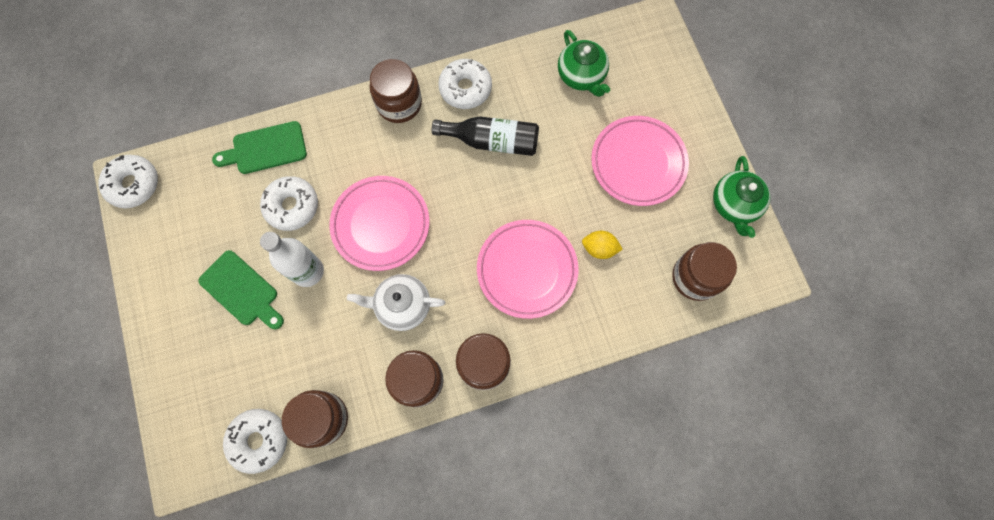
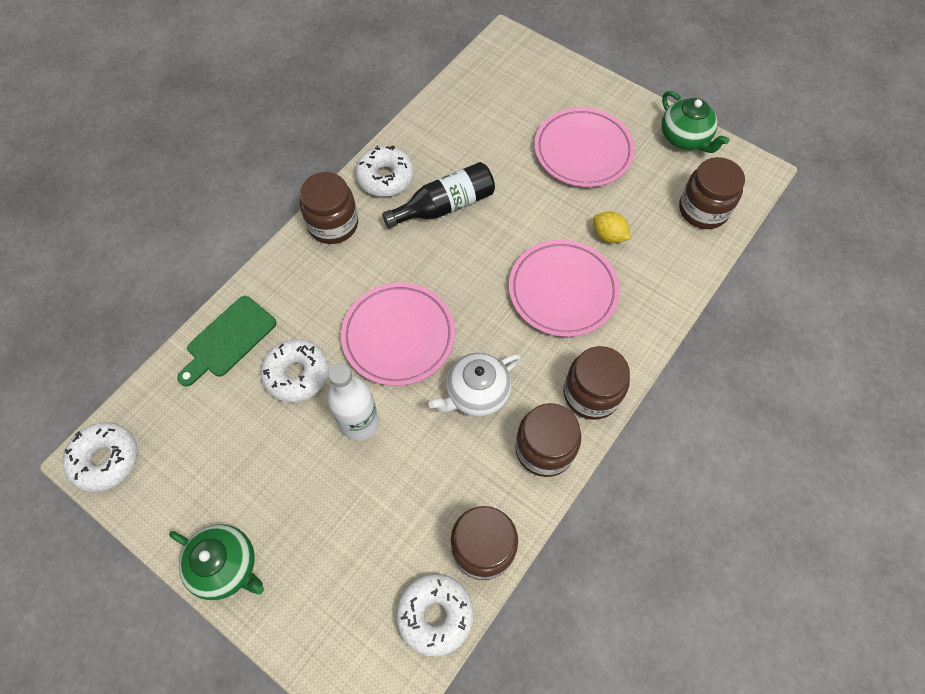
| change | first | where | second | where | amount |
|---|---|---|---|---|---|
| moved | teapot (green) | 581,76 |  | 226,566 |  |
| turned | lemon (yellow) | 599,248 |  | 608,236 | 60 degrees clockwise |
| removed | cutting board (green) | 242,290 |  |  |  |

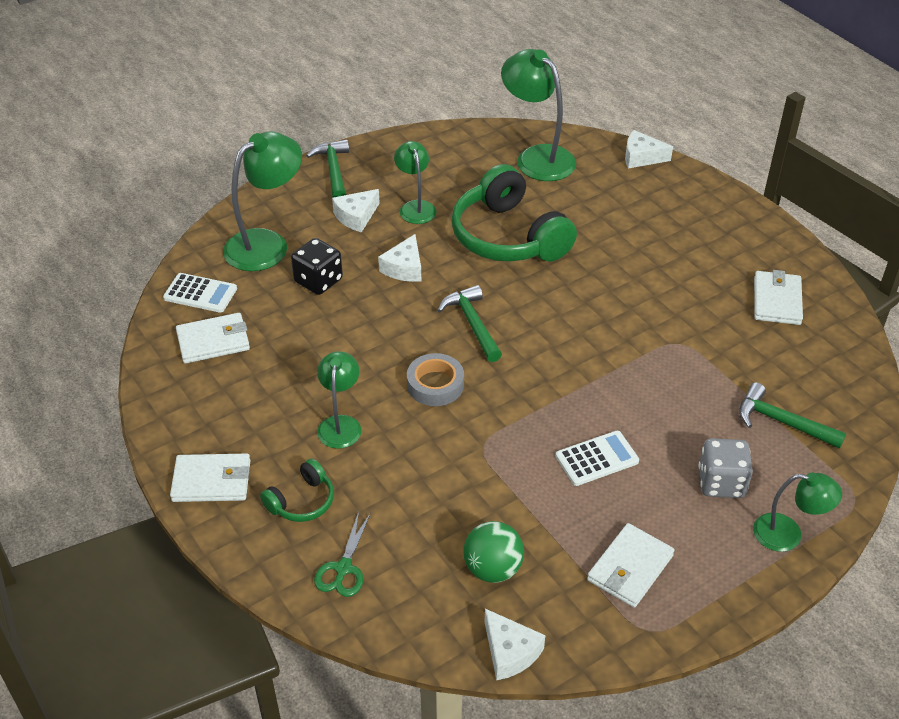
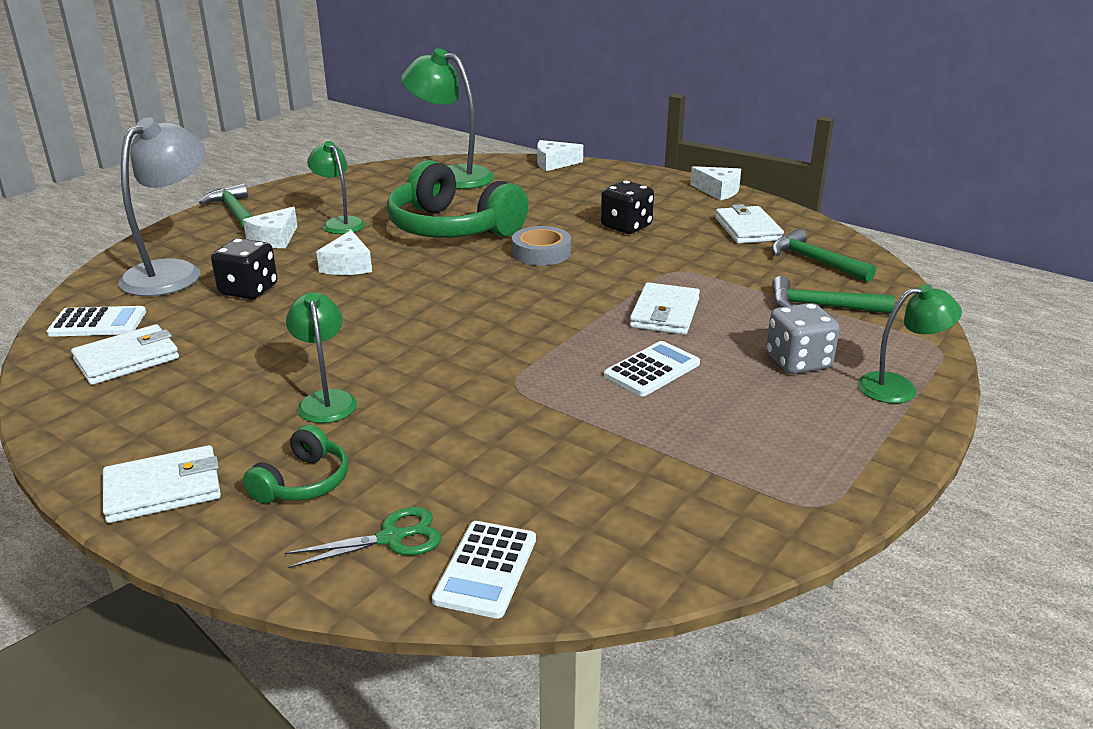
| change | first | where | second | where | amount |
|---|---|---|---|---|---|
| recoloured | lamp (green) | 267,244 | lamp (grey) | 173,272 |  |
| moved | hammer (green) | 472,323 |  | 814,261 |  |
| moved | tape (grey) | 435,385 |  | 541,253 |  |
| turned | scissors (green) | 343,568 |  | 391,538 | 105 degrees counterclockwise |
| removed | ball (green) | 493,569 |  |  |  |
| moved | wallet (white) | 630,568 |  | 665,313 |  |
| moved | cheese (white) | 510,652 |  | 718,191 |  |
| added |  |  | dice (black) | 626,226 |  |
| added |  |  | calculator (white) | 486,569 |  |

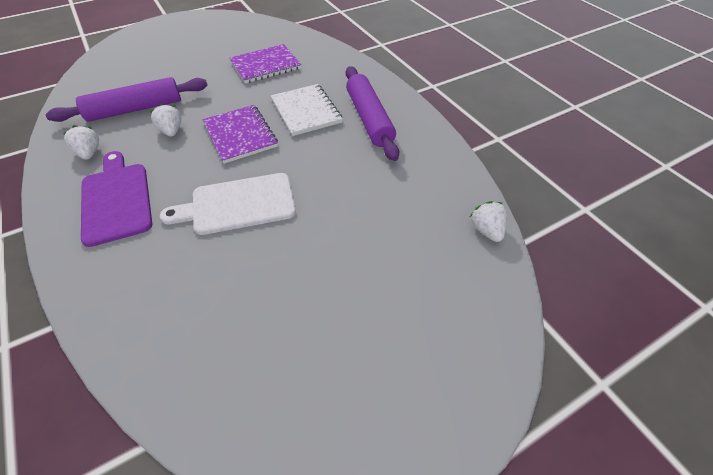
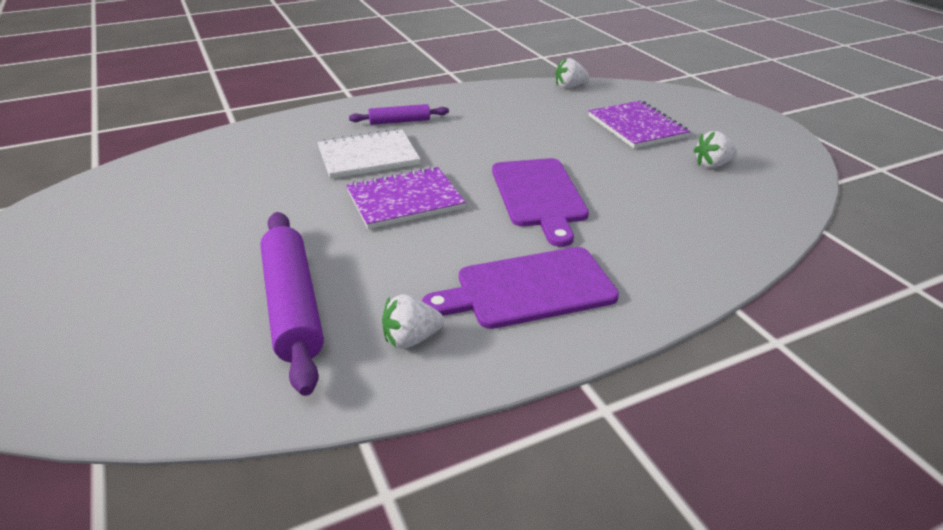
| change | first | where | second | where | amount |
|---|---|---|---|---|---|
| moved | notebook (purple) | 265,65 |  | 637,126 |  |
| resized | rolling pin (purple) | 369,119 |  | 400,121 | x0.54 |
| moved | strawberry (white) | 171,131 |  | 712,165 |  |
| recoloured | cutting board (white) | 238,204 | cutting board (purple) | 539,195 |  |

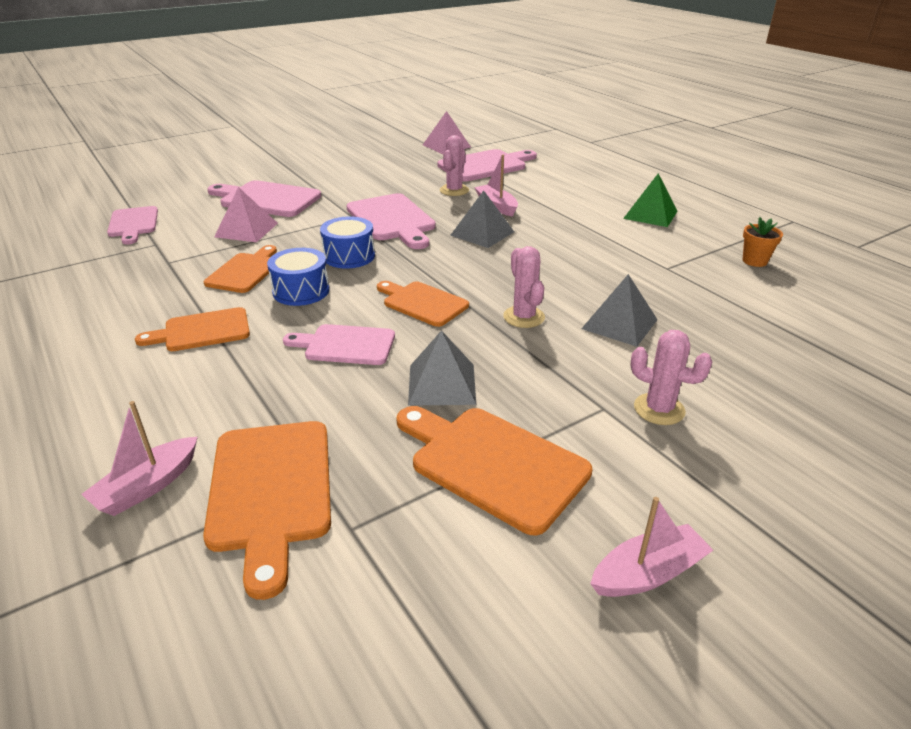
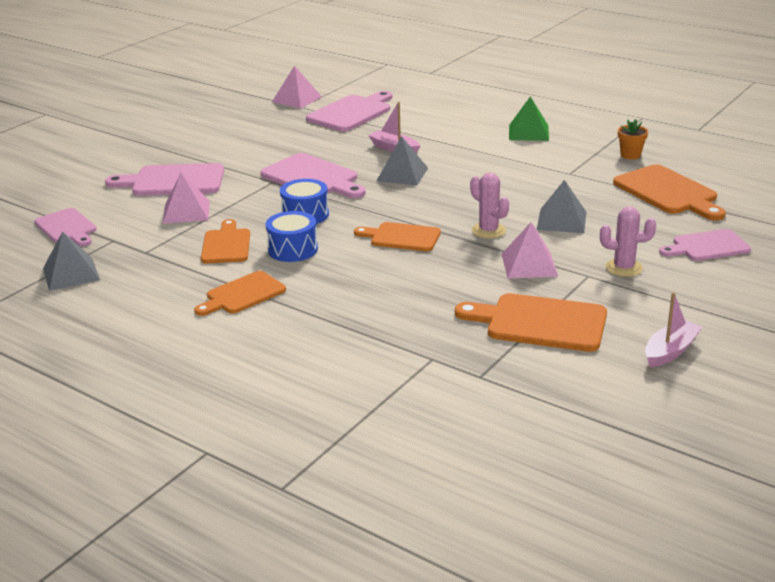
| change | first | where | second | where | amount |
|---|---|---|---|---|---|
| removed | cactus (pink) | 454,190 |  |  |  |
| moved | cutting board (pink) | 345,345 |  | 707,246 |  |
| moved | pyramid (grey) | 442,384 |  | 71,274 |  |
| removed | boat (pink) | 148,486 |  |  |  |
| moved | cutting board (orange) | 271,491 |  | 668,192 |  |
| added |  |  | pyramid (pink) | 529,265 |  |

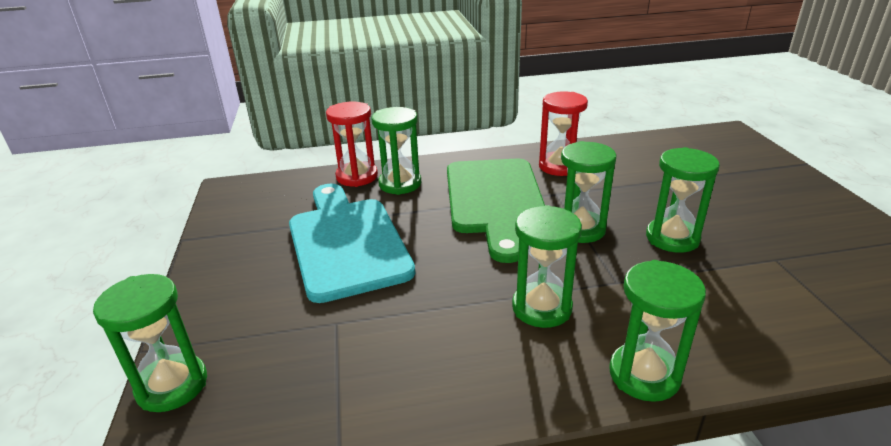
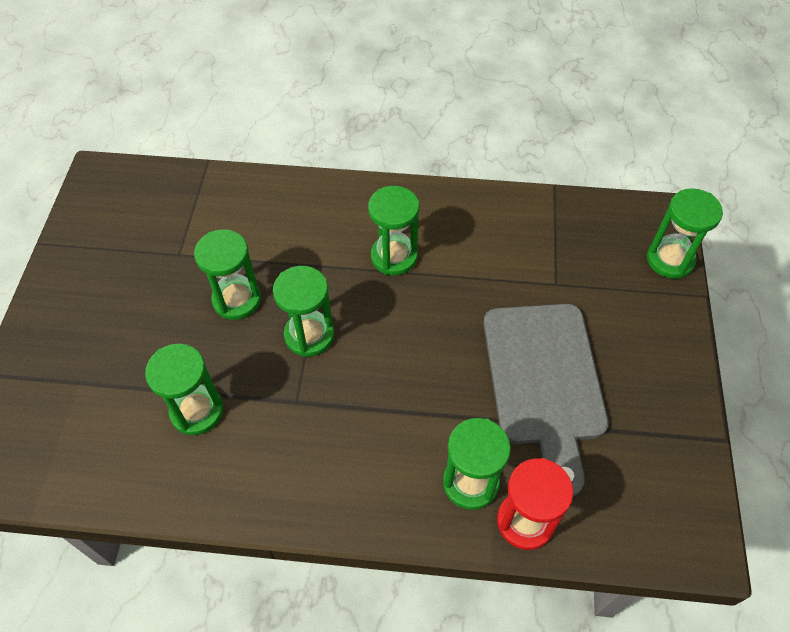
| change | first | where | second | where | amount |
|---|---|---|---|---|---|
| removed | hourglass (red) | 559,166 |  |  |  |
| removed | cutting board (green) | 494,200 |  |  |  |
| recoloured | cutting board (turquoise) | 346,242 | cutting board (grey) | 544,381 |  |
| moved | hourglass (green) | 644,375 |  | 197,411 |  |

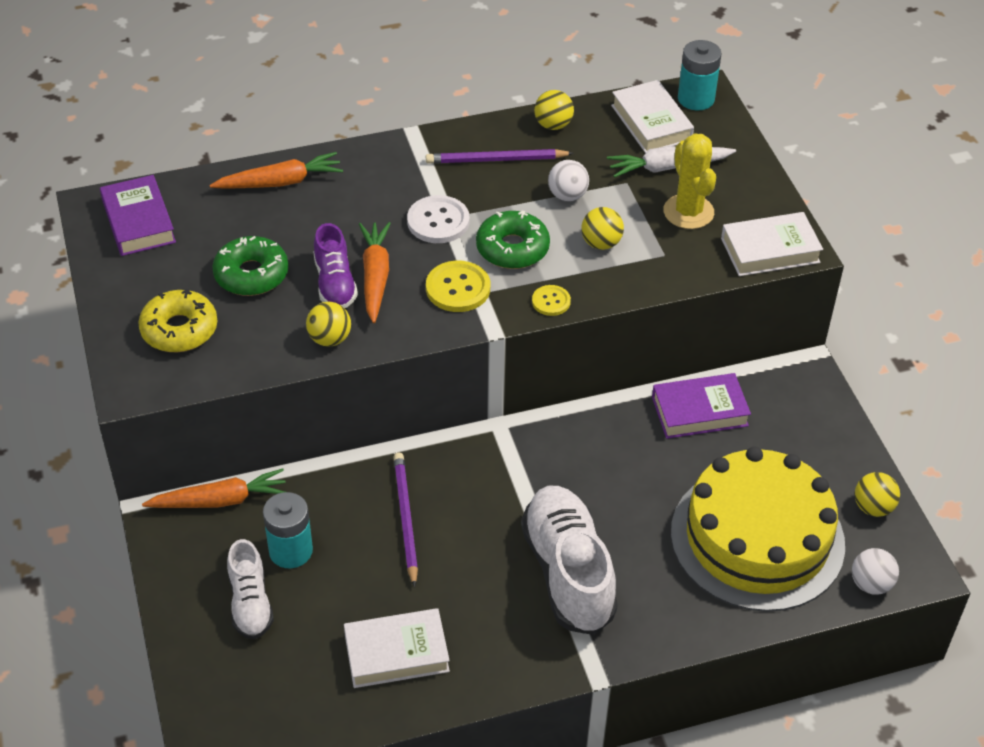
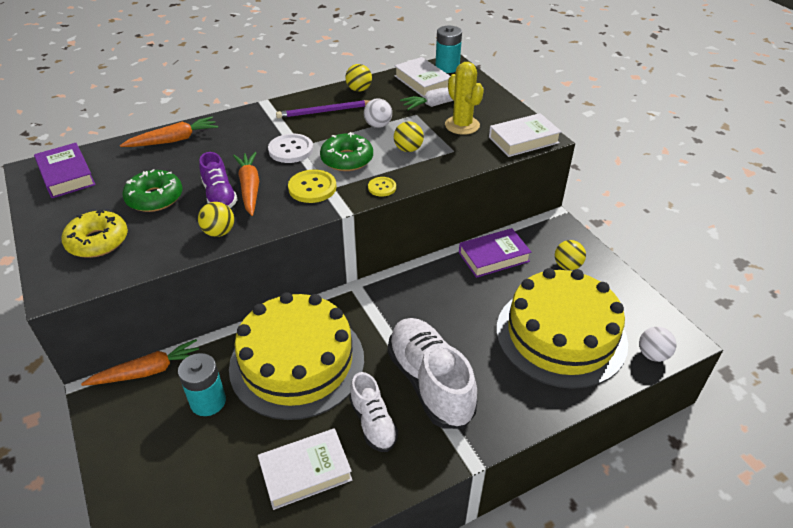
| change | first | where | second | where | amount |
|---|---|---|---|---|---|
| replaced | pencil (purple) | 405,519 | cake (yellow) | 297,362 |  |
| moved | ball (yellow) | 873,507 |  | 567,266 |  |
| moved | shoe (white) | 250,603 |  | 373,423 |  |

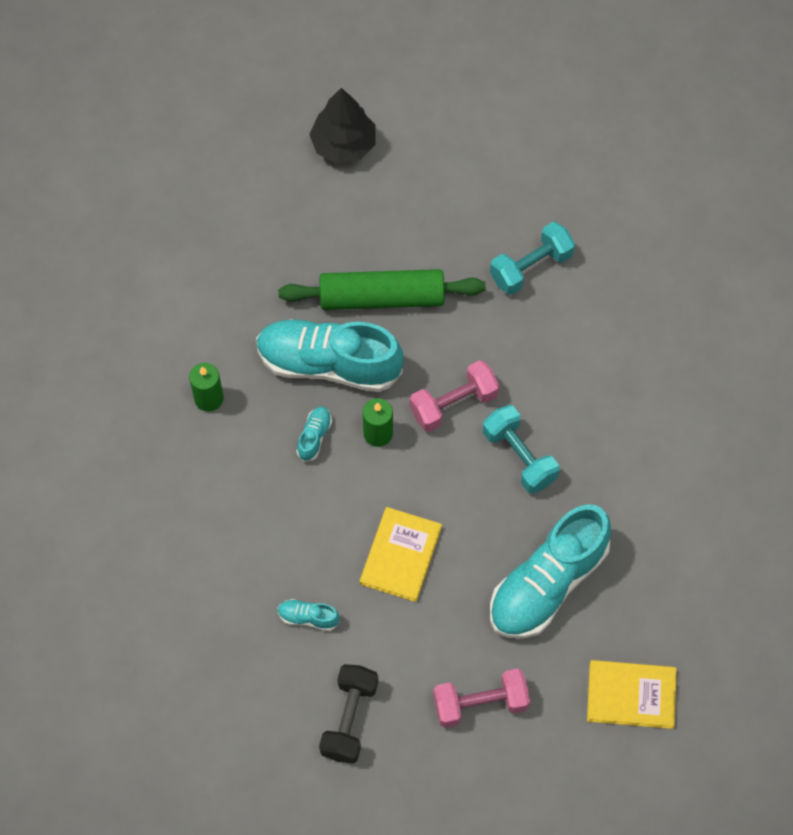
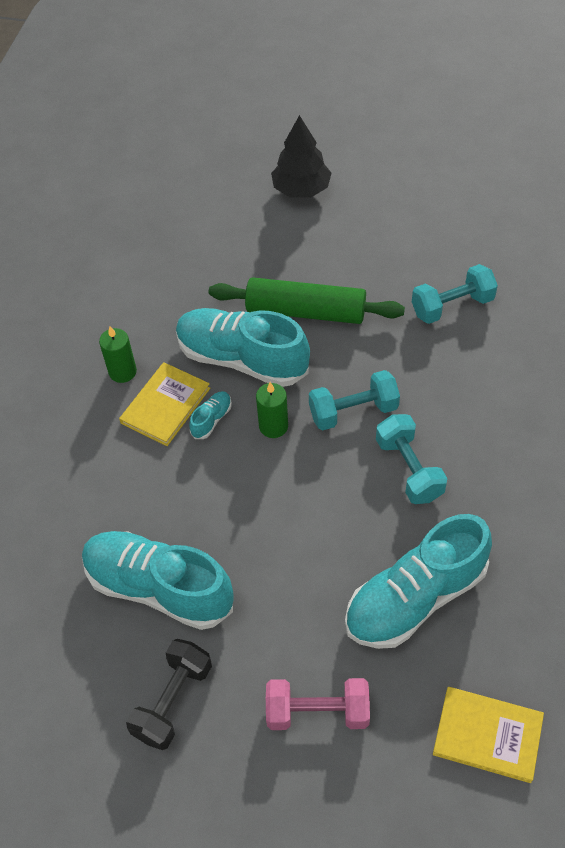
| change | first | where | second | where | amount |
|---|---|---|---|---|---|
| recoloured | dumbbell (pink) | 453,404 | dumbbell (turquoise) | 353,411 |  |
| moved | book (yellow) | 401,555 |  | 165,405 |  |
| resized | shoe (turquoise) | 308,617 |  | 159,587 | x2.48 |

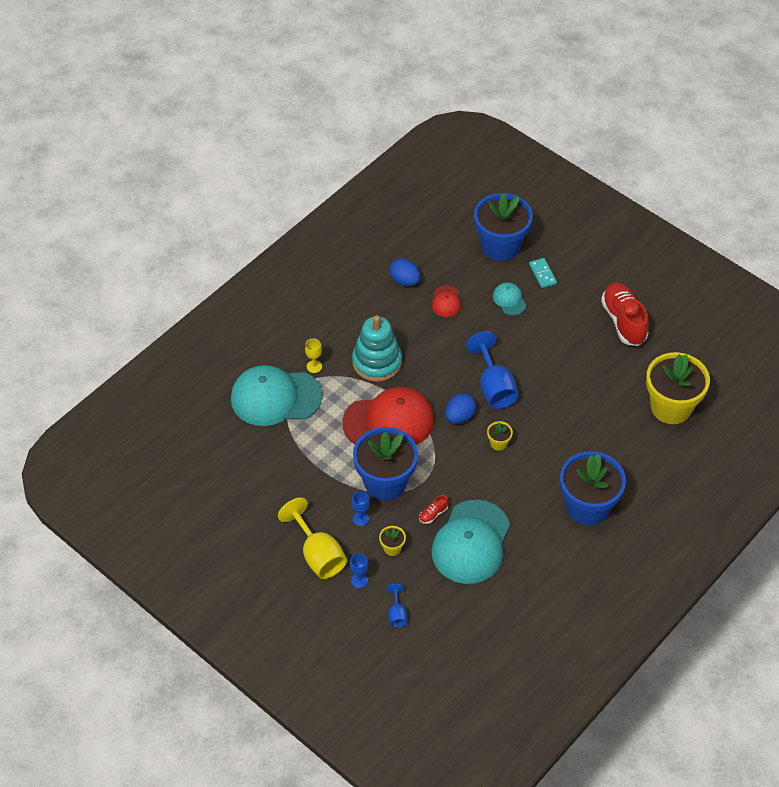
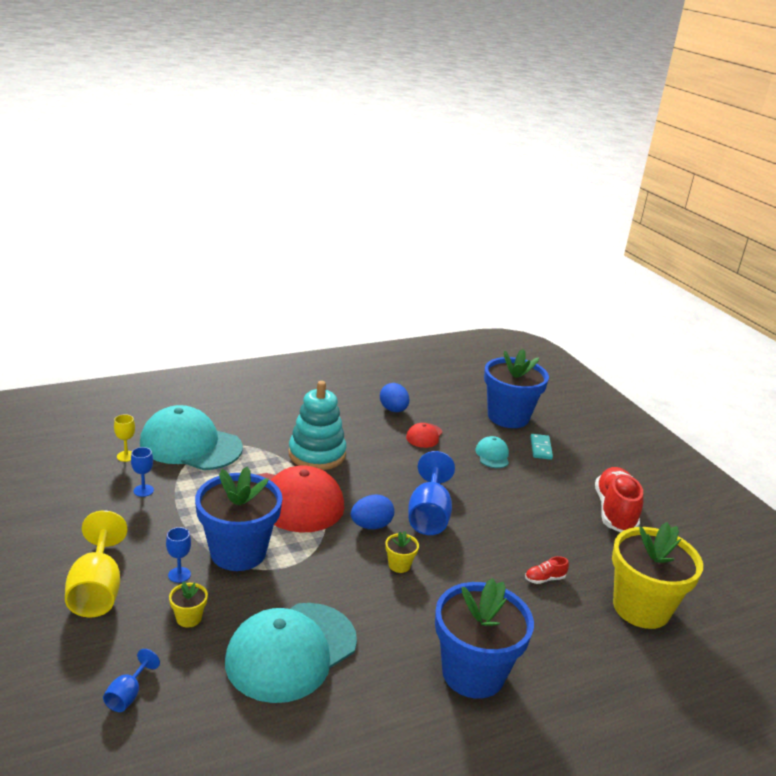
| change | first | where | second | where | amount |
|---|---|---|---|---|---|
| moved | goblet (yellow) | 314,366 |  | 126,456 |  |
| moved | shoe (red) | 433,514 |  | 544,579 |  |
| moved | goblet (blue) | 359,580 |  | 143,490 |  |

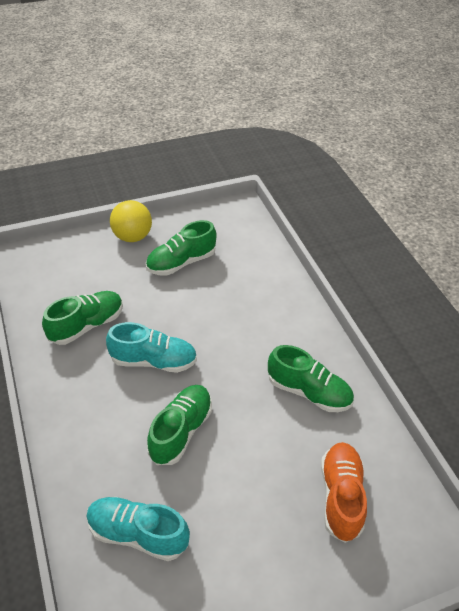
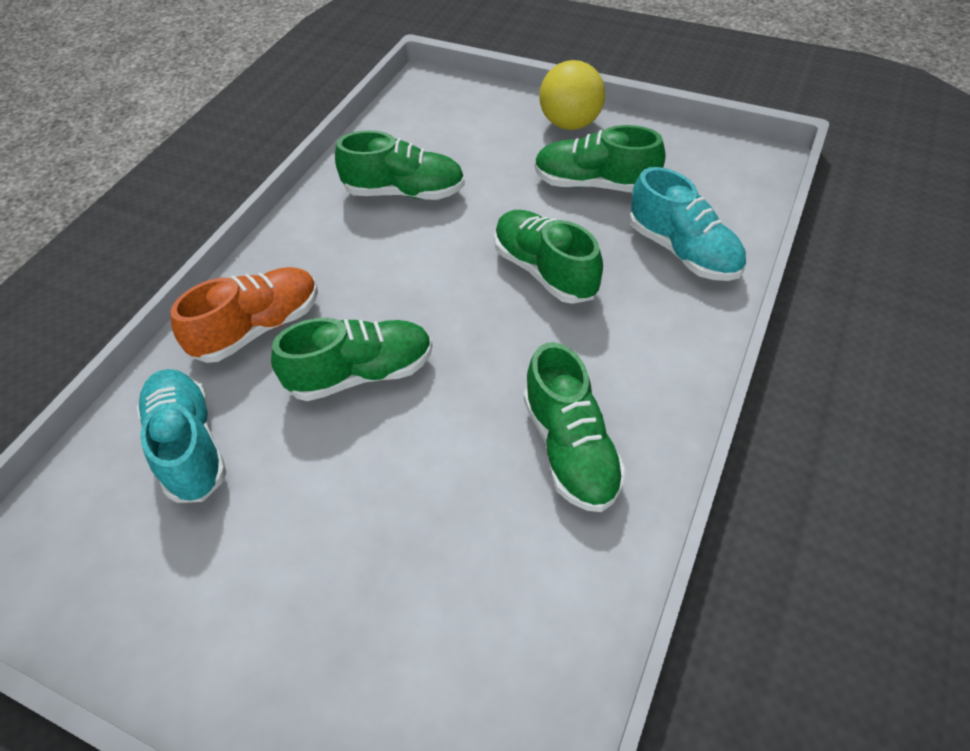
| change | first | where | second | where | amount |
|---|---|---|---|---|---|
| moved | shoe (turquoise) | 153,361 |  | 683,251 |  |
| moved | shoe (orange) | 341,497 |  | 258,328 |  |
| added |  |  | shoe (green) | 545,271 |  |

